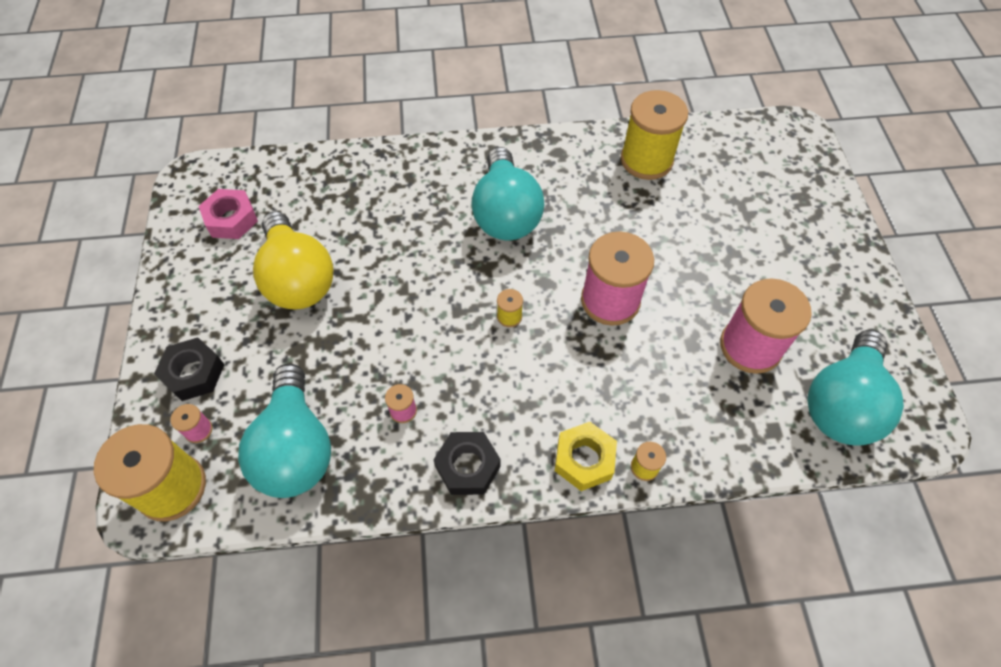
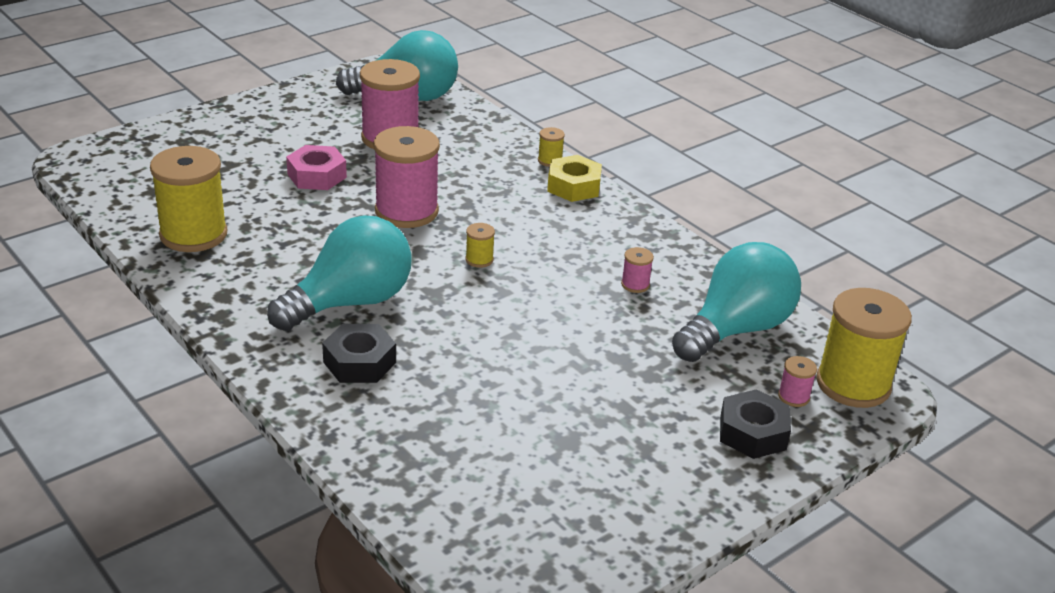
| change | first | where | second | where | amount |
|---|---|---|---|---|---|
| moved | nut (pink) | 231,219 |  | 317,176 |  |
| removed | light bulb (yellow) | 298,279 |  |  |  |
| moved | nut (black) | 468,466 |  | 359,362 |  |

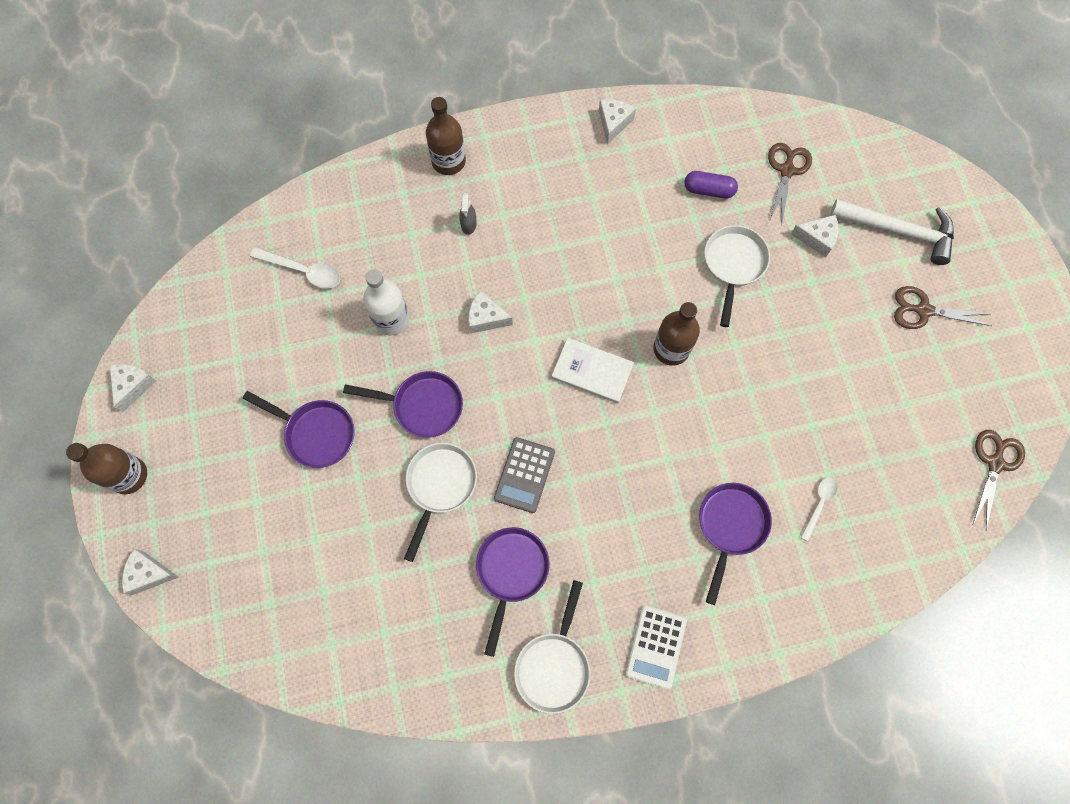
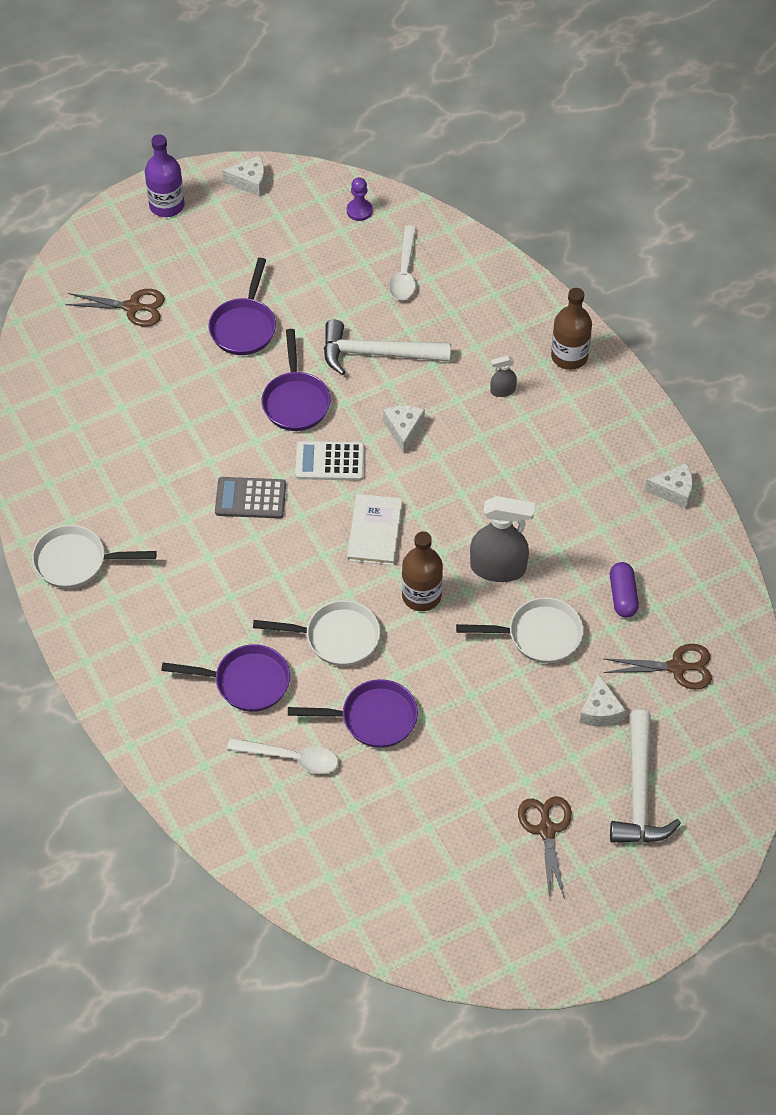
| change | first | where | second | where | amount |
|---|---|---|---|---|---|
| replaced | bottle (white) | 391,319 | hammer (white) | 377,354 |  |
| moved | scissors (brown) | 995,463 |  | 132,307 |  |
| recoloured | bottle (brown) | 129,475 | bottle (purple) | 166,205 |  |
| moved | pan (white) | 440,486 |  | 336,637 |  |
| resized | spoon (white) | 819,504 |  | 291,758 | x1.52 |
| moved | pan (purple) | 511,572 |  | 372,718 |  |
| removed | cheese (white) | 149,574 |  |  |  |
| moved | calculator (white) | 656,646 |  | 330,461 |  |
| added |  |  | pawn (purple) | 359,211 |  |
| added |  |  | spray bottle (grey) | 498,568 |  |

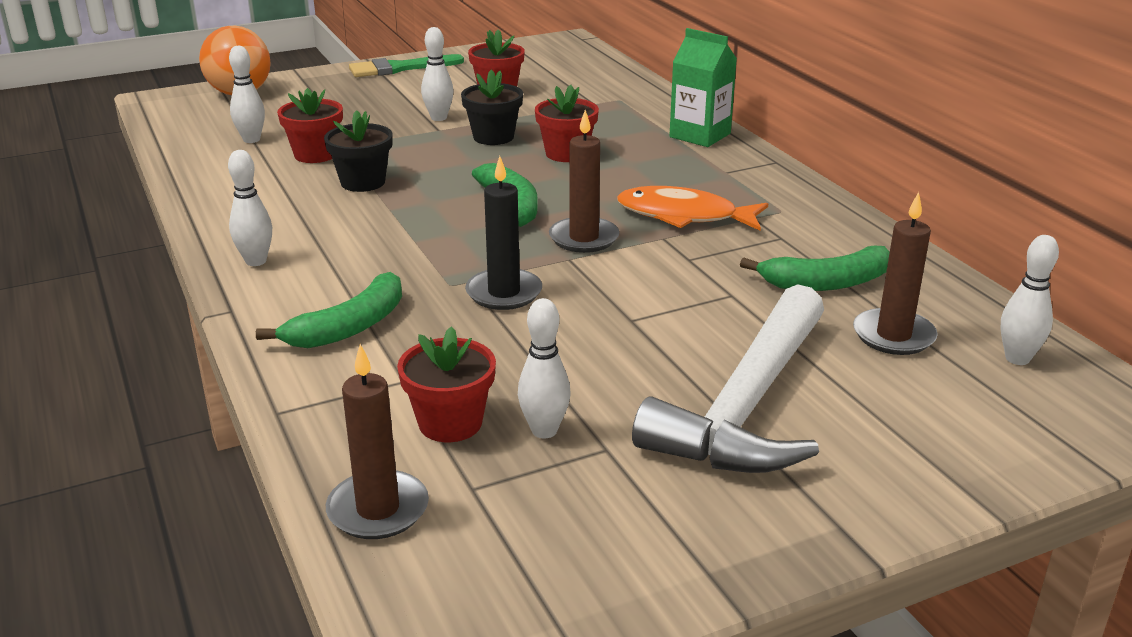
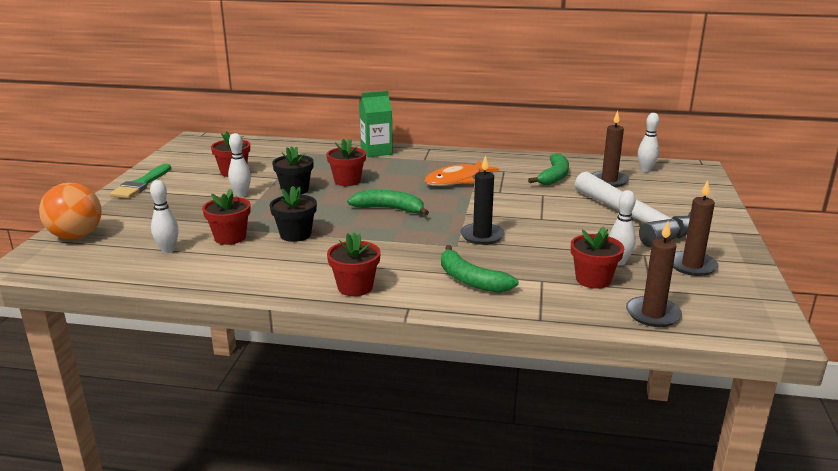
| change | first | where | second | where | amount |
|---|---|---|---|---|---|
| moved | candle (brown) | 584,238 |  | 692,266 |  |
| replaced | bowling pin (white) | 256,261 | flower pot (red) | 355,287 |  |
| turned | banana (green) | 349,327 |  | 471,280 | 150 degrees clockwise |

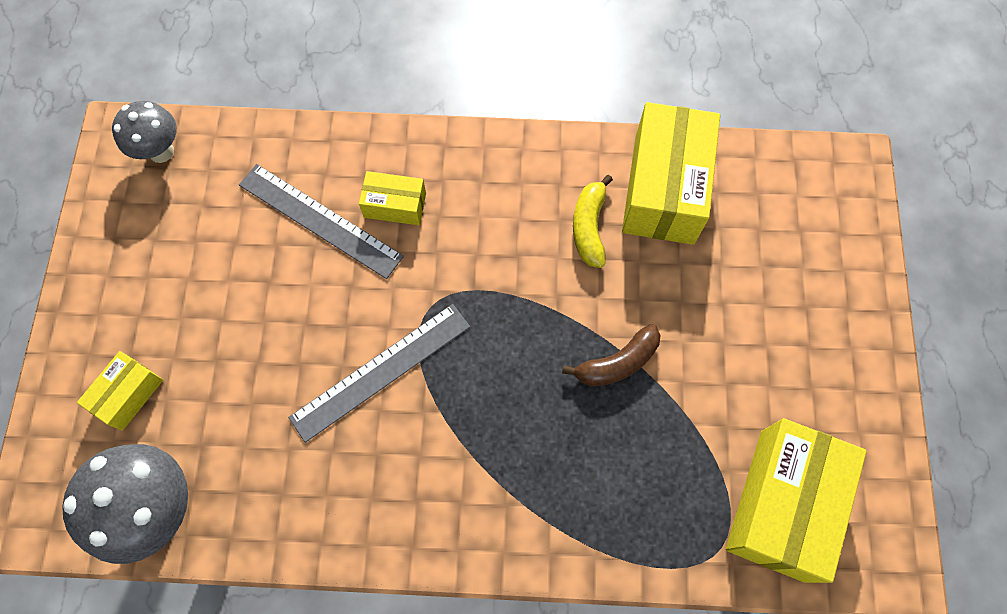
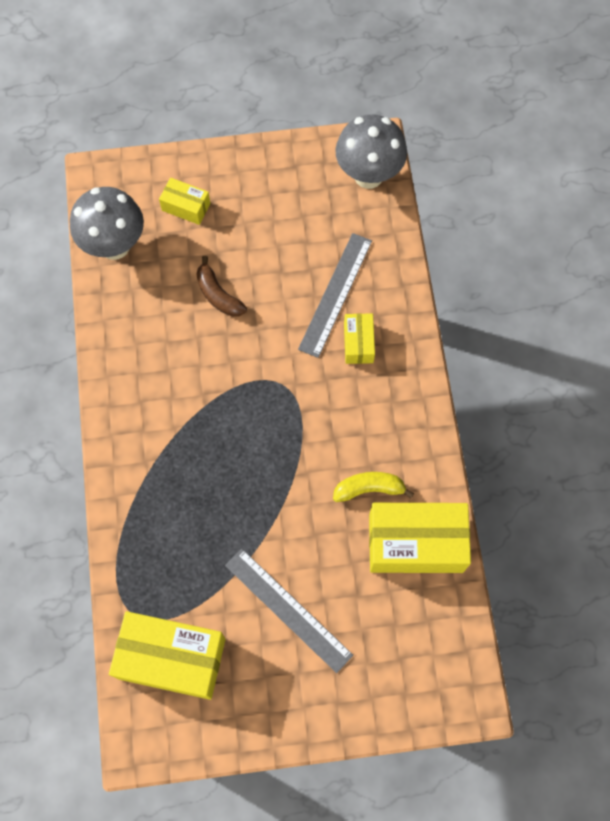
| change | first | where | second | where | amount |
|---|---|---|---|---|---|
| resized | mushroom (grey) | 161,151 |  | 368,175 | x1.58 |
| moved | ruler (grey) | 381,371 |  | 288,609 |  |
| moved | banana (brown) | 617,363 |  | 218,295 |  |

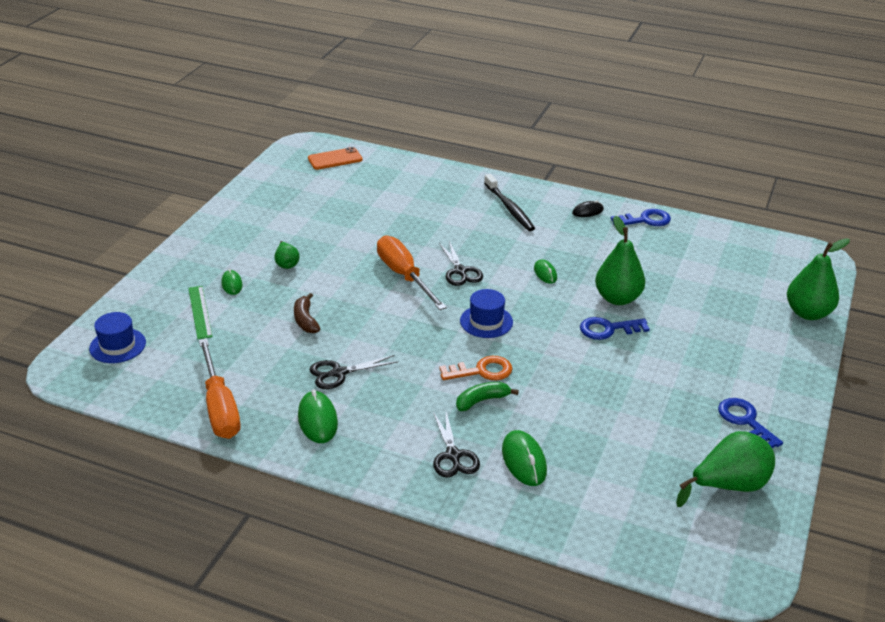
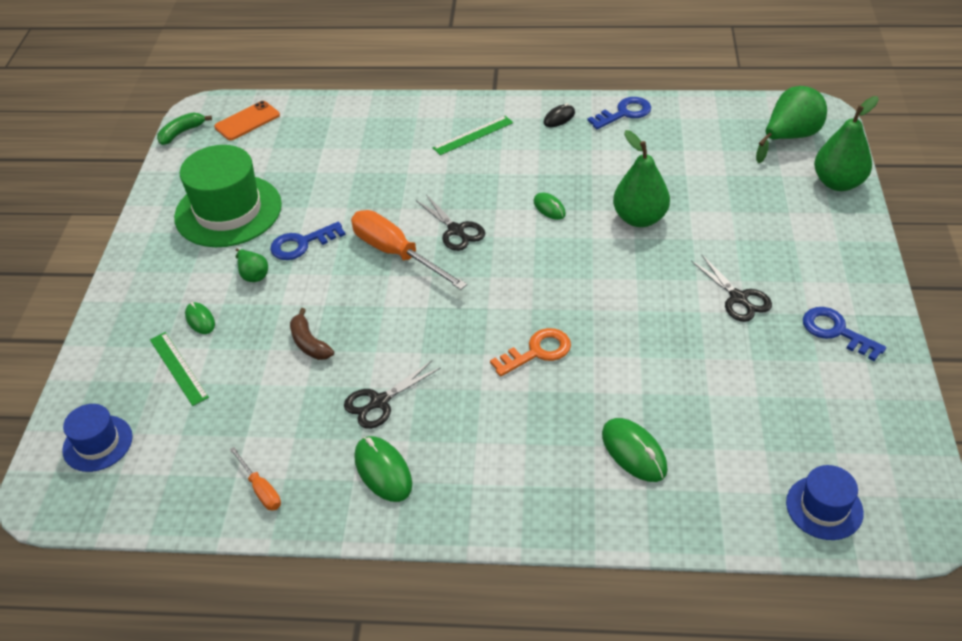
| change | first | where | second | where | amount |
|---|---|---|---|---|---|
| replaced | toothbrush (black) | 509,208 | ruler (green) | 473,135 |  |
| moved | hat (blue) | 486,321 |  | 824,507 |  |
| moved | key (blue) | 608,329 |  | 302,244 |  |
| resized | screwdriver (orange) | 220,407 |  | 261,489 | x0.50 |
| moved | banana (green) | 482,400 |  | 182,133 |  |
| moved | scissors (black) | 453,455 |  | 738,298 |  |
| moved | pear (green) | 728,486 |  | 789,137 |  |
| added |  |  | hat (green) | 228,211 |  |

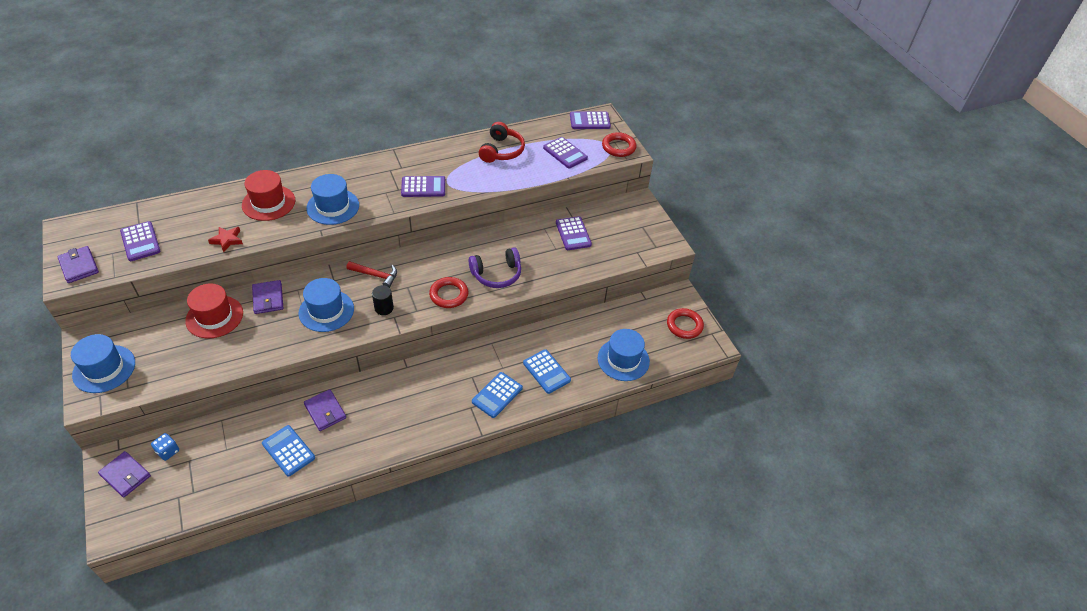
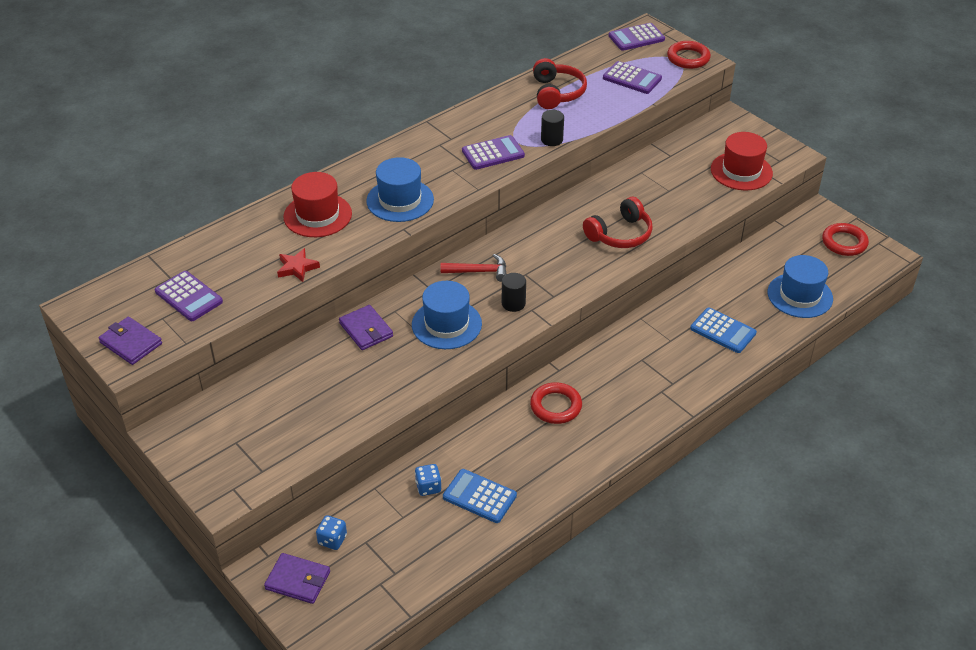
| change | first | where | second | where | amount |
|---|---|---|---|---|---|
| removed | calculator (purple) | 573,234 |  |  |  |
| recoloured | headphones (purple) | 496,274 | headphones (red) | 620,234 |  |
| moved | ring (red) | 449,295 |  | 556,406 |  |
| moved | hat (red) | 214,317 |  | 741,171 |  |
| removed | hat (blue) | 104,369 |  |  |  |
| removed | calculator (blue) | 497,395 |  |  |  |
| removed | wallet (purple) | 325,411 |  |  |  |
| added |  |  | cylinder (black) | 551,140 |  |
| added |  |  | dice (blue) | 428,487 |  |

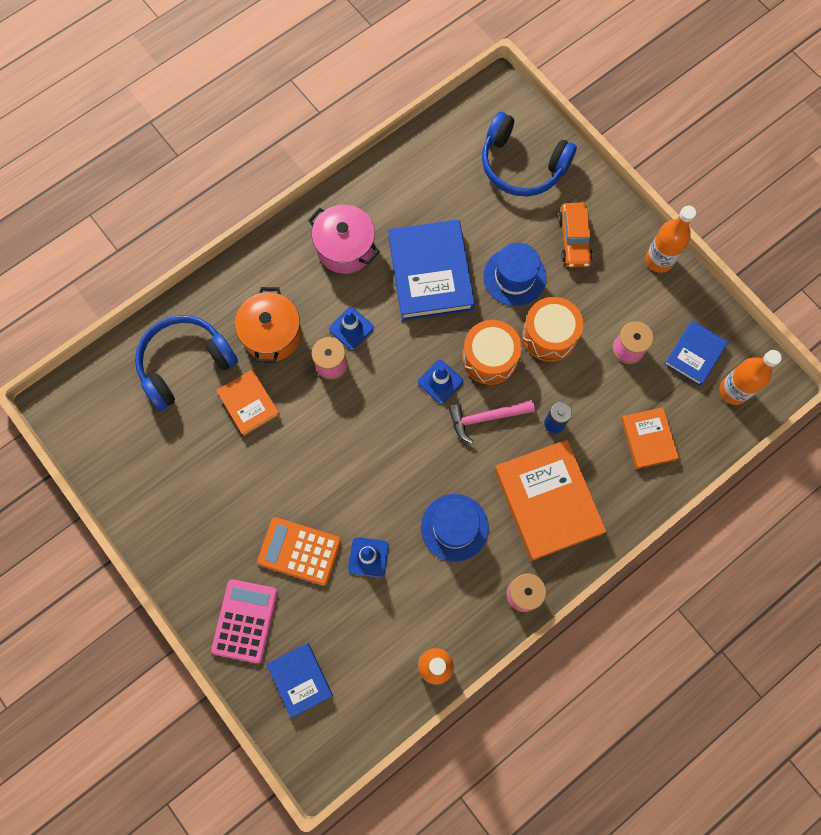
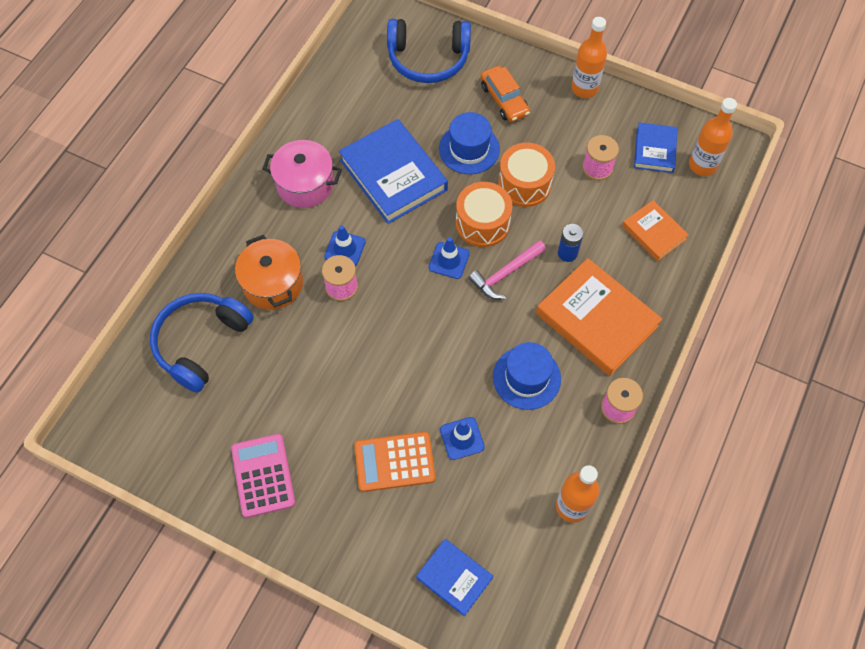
| change | first | where | second | where | amount |
|---|---|---|---|---|---|
| removed | book (orange) | 249,404 |  |  |  |
| moved | calculator (pink) | 245,621 |  | 263,475 |  |

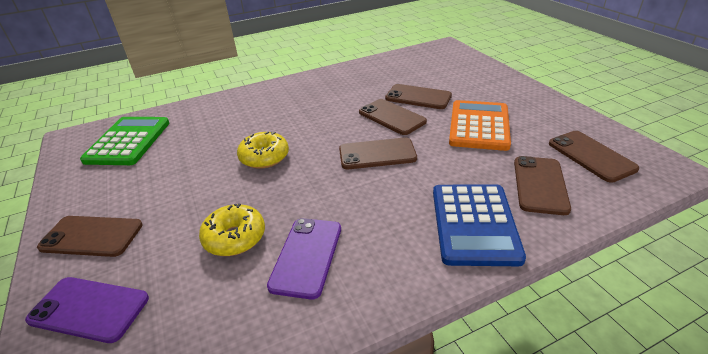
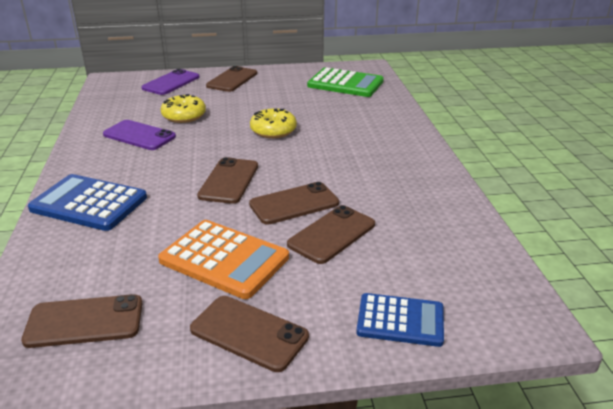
| change | first | where | second | where | amount |
|---|---|---|---|---|---|
| moved | phone (brown) | 540,185 |  | 249,333 |  |
| added |  |  | calculator (blue) | 400,320 |  |

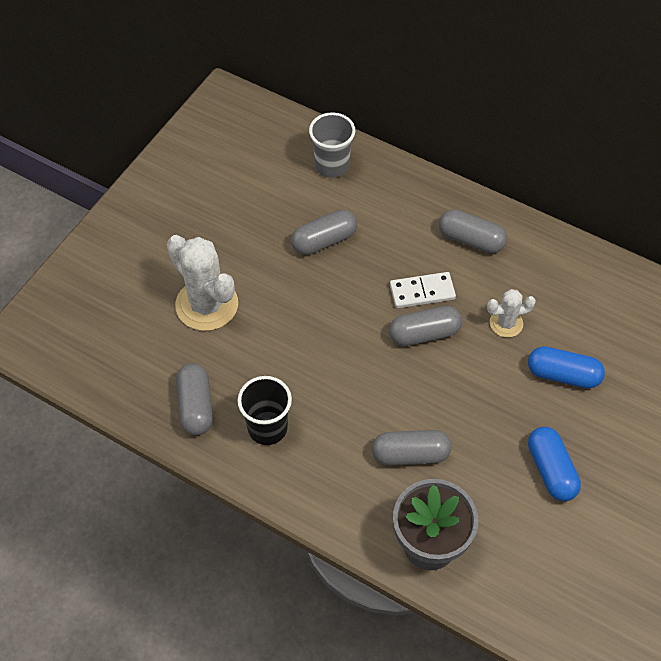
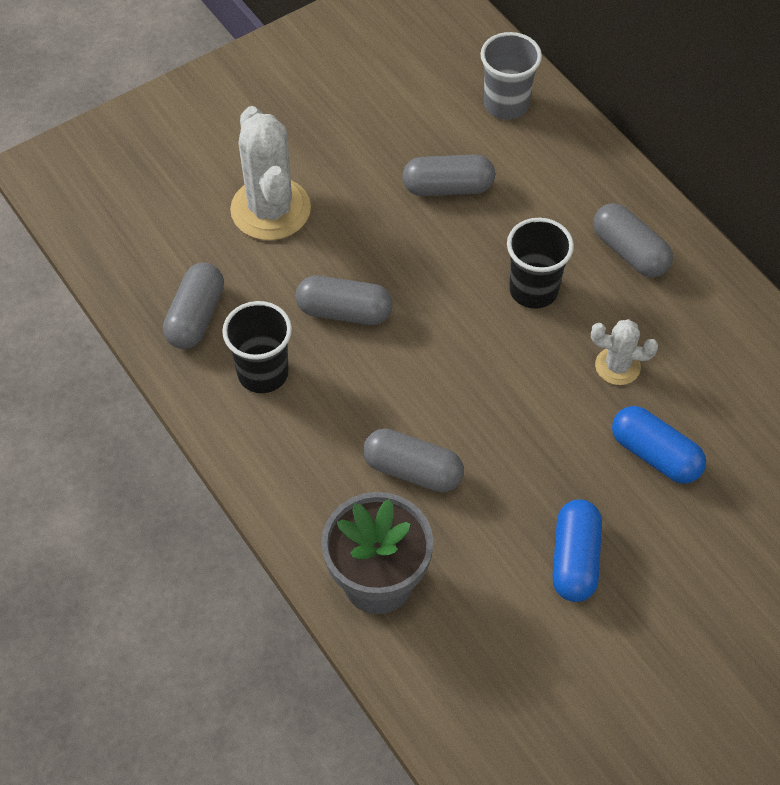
| change | first | where | second | where | amount |
|---|---|---|---|---|---|
| replaced | domino (white) | 422,292 | cup (black) | 533,290 |  |
| moved | capsule (grey) | 424,334 |  | 344,311 |  |

